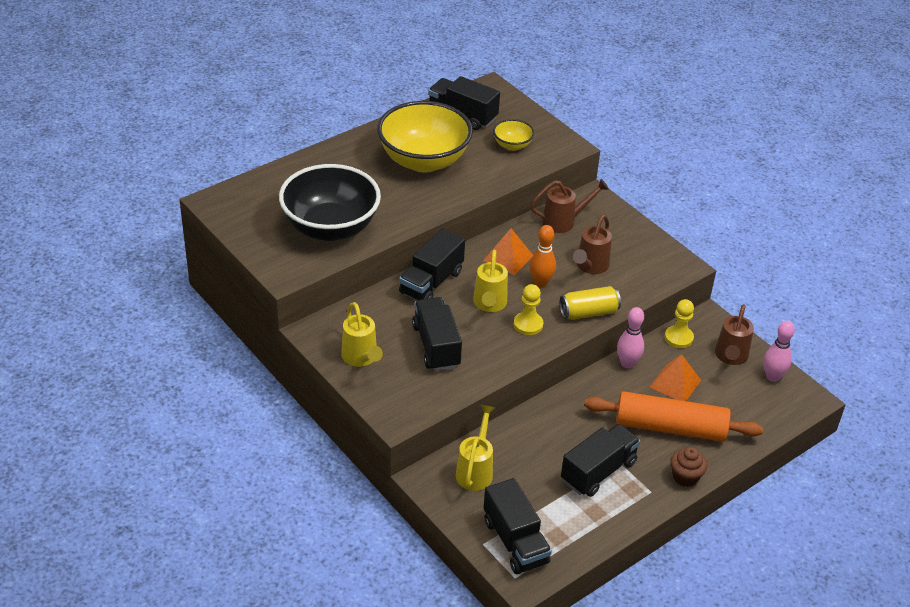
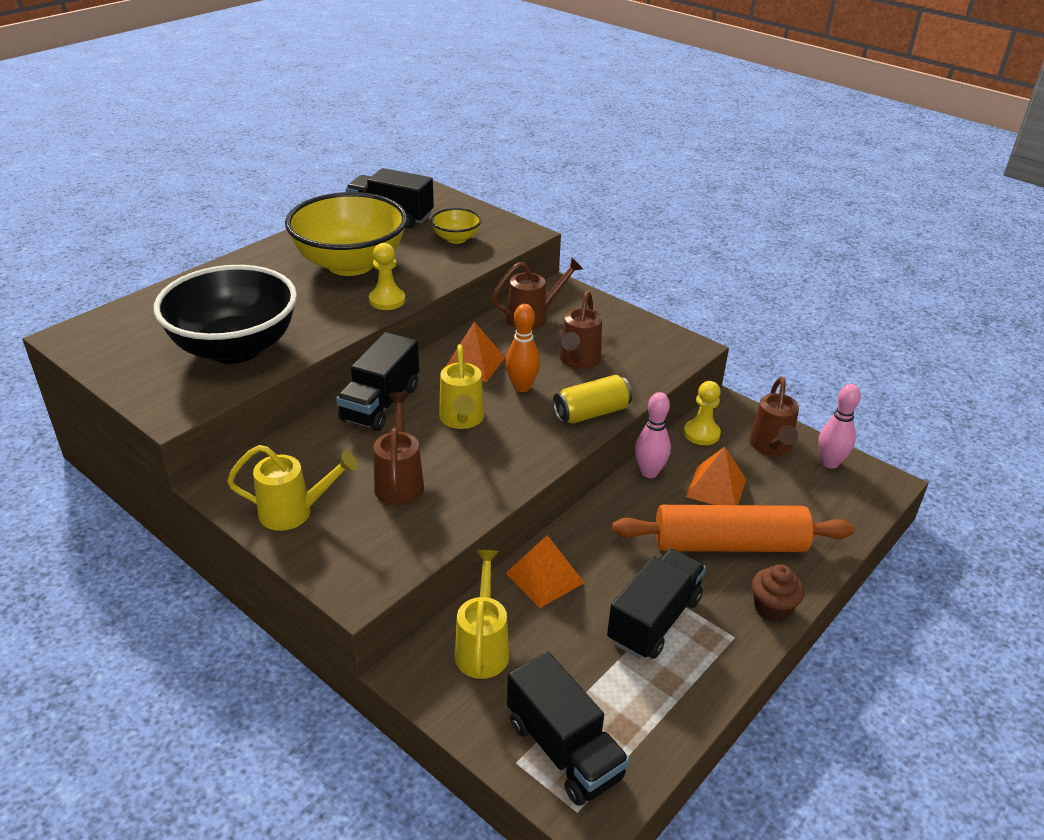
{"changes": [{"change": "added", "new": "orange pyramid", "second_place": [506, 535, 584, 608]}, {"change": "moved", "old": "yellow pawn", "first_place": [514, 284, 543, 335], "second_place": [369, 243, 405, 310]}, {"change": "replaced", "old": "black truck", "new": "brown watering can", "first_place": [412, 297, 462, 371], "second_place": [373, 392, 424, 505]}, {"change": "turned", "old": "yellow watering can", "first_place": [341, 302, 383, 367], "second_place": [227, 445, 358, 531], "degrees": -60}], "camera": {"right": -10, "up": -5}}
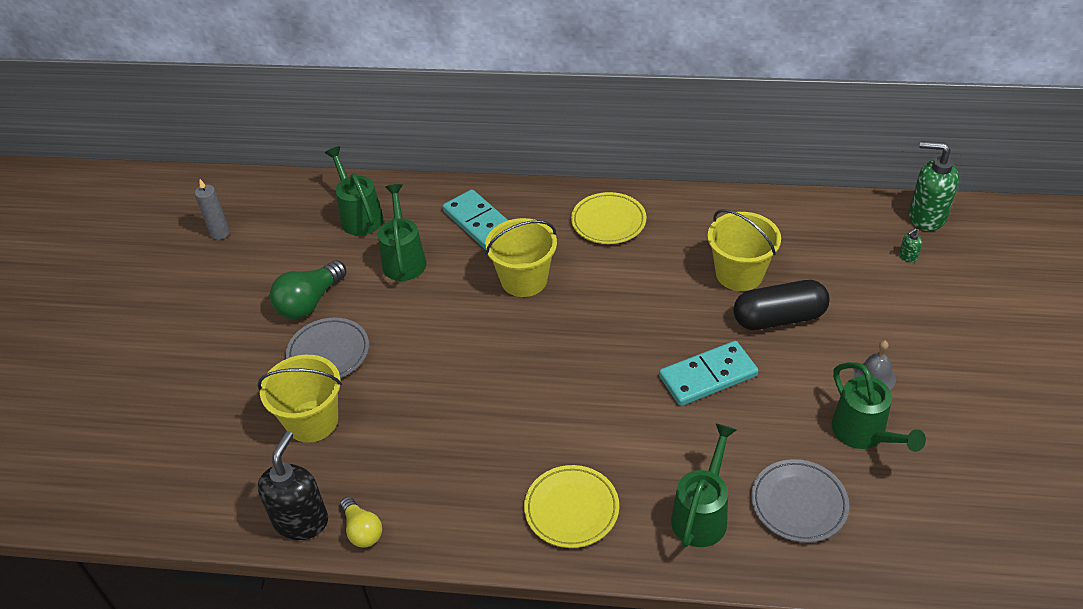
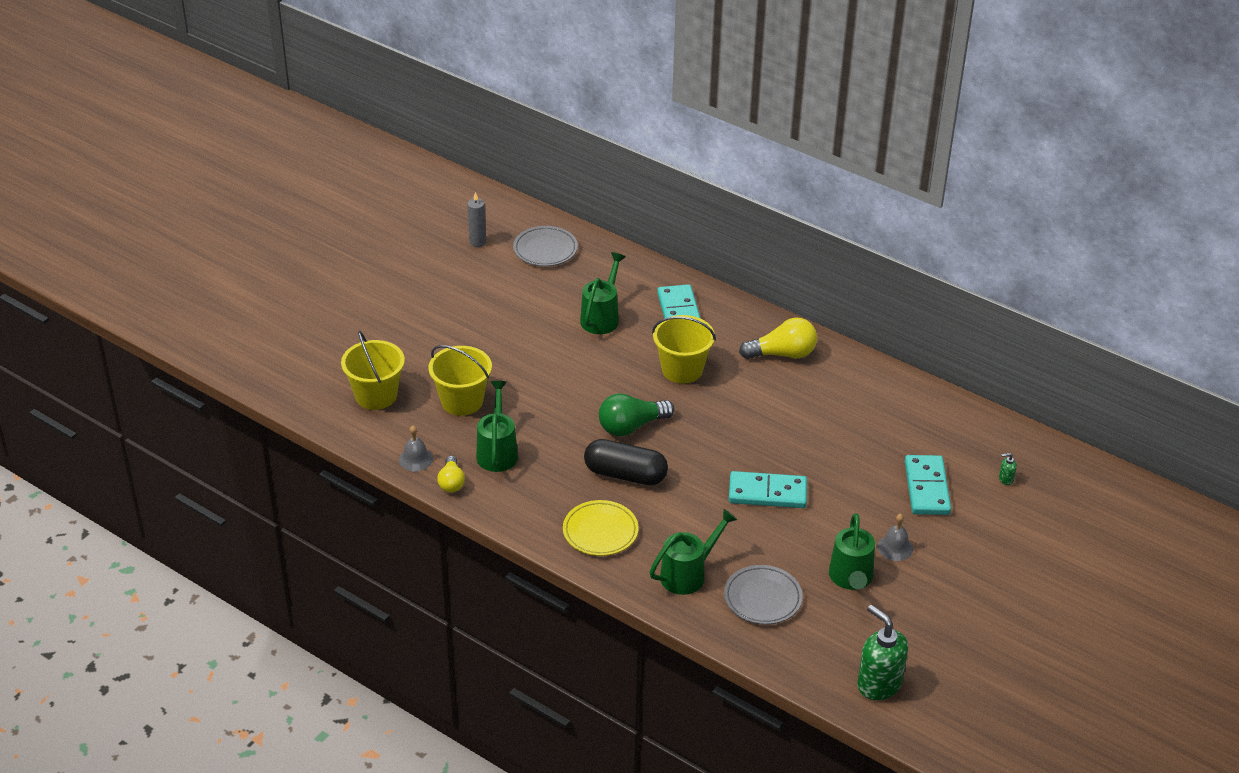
{"changes": [{"change": "added", "new": "turquoise domino", "second_place": [905, 455, 951, 515]}, {"change": "moved", "old": "green light bulb", "first_place": [270, 260, 346, 319], "second_place": [599, 393, 674, 436]}, {"change": "moved", "old": "grey plate", "first_place": [286, 318, 369, 378], "second_place": [513, 226, 578, 266]}, {"change": "moved", "old": "green watering can", "first_place": [325, 146, 384, 236], "second_place": [476, 381, 518, 472]}, {"change": "moved", "old": "yellow bucket", "first_place": [708, 209, 781, 291], "second_place": [341, 331, 405, 410]}, {"change": "moved", "old": "black capsule", "first_place": [733, 280, 830, 330], "second_place": [584, 439, 668, 485]}, {"change": "moved", "old": "green soap dispenser", "first_place": [909, 141, 959, 231], "second_place": [857, 605, 908, 700]}, {"change": "replaced", "old": "black soap dispenser", "new": "grey bell", "first_place": [258, 431, 328, 540], "second_place": [399, 425, 433, 471]}, {"change": "replaced", "old": "yellow plate", "new": "yellow light bulb", "first_place": [571, 192, 646, 244], "second_place": [739, 317, 817, 359]}], "camera": {"right": 25, "up": -5}}
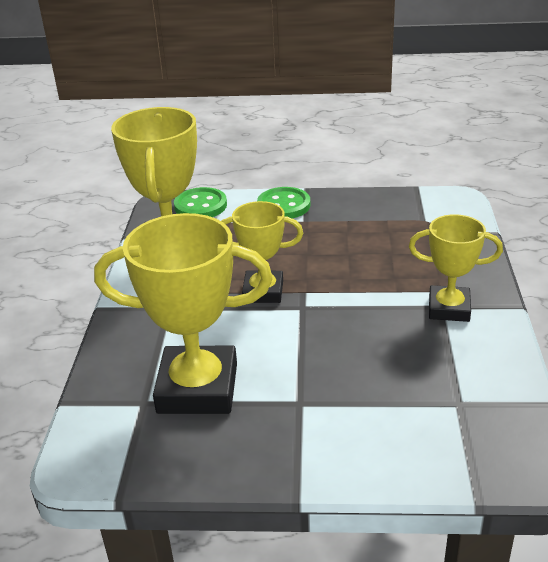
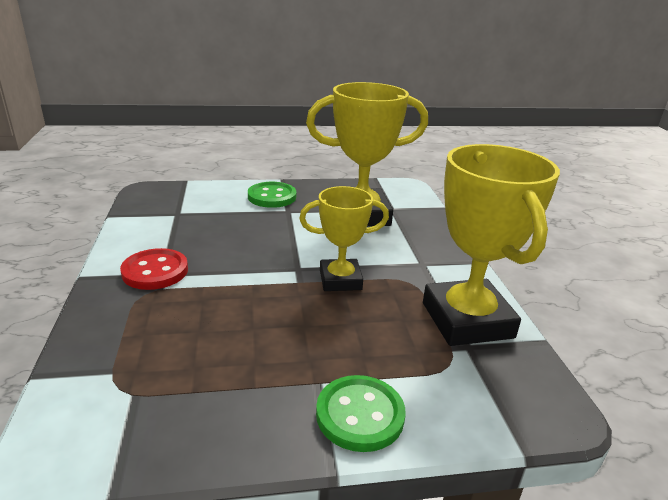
{"changes": [{"change": "moved", "old": "green button", "first_place": [174, 187, 227, 217], "second_place": [248, 182, 296, 208]}, {"change": "replaced", "old": "yellow trophy", "new": "red button", "first_place": [409, 214, 503, 322], "second_place": [120, 248, 188, 290]}], "camera": {"right": 165, "up": -5}}
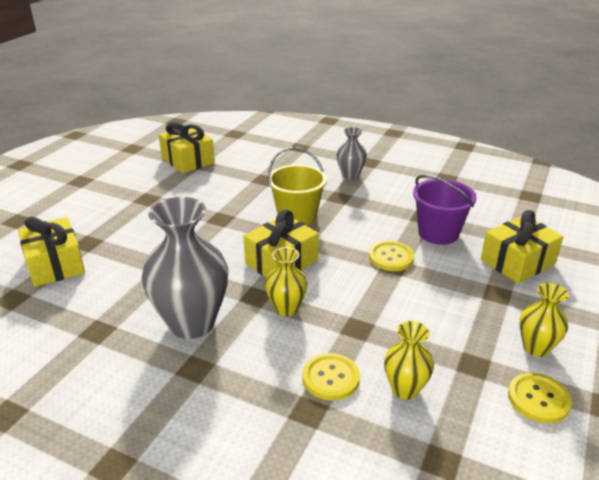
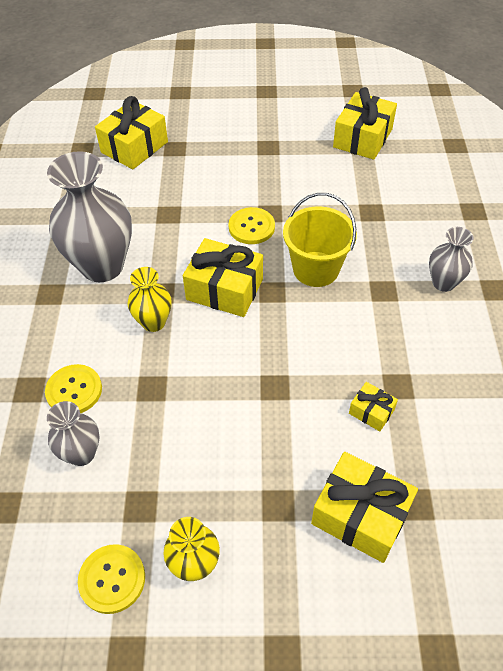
{"changes": [{"change": "moved", "old": "yellow button", "first_place": [369, 241, 414, 271], "second_place": [228, 207, 275, 244]}, {"change": "replaced", "old": "purple bucket", "new": "yellow gift", "first_place": [413, 175, 477, 245], "second_place": [349, 382, 398, 432]}, {"change": "recoloured", "old": "yellow vase", "new": "grey vase", "first_place": [384, 321, 434, 400], "second_place": [47, 401, 100, 466]}], "camera": {"right": 65, "up": 20}}
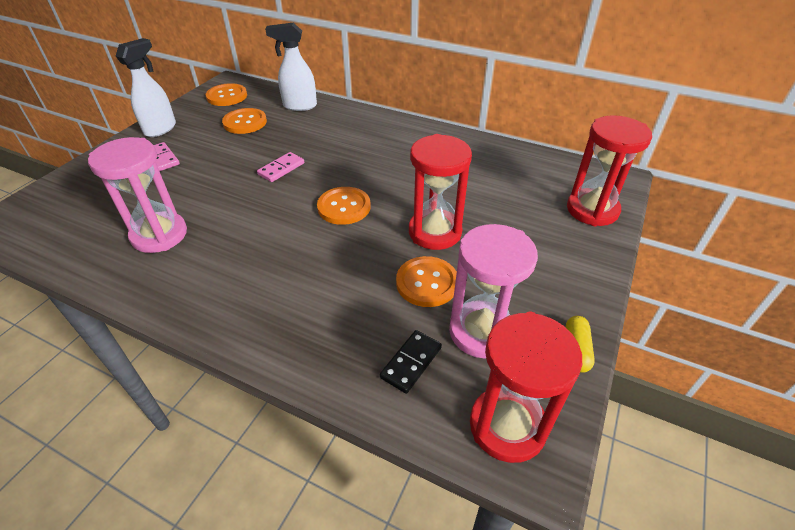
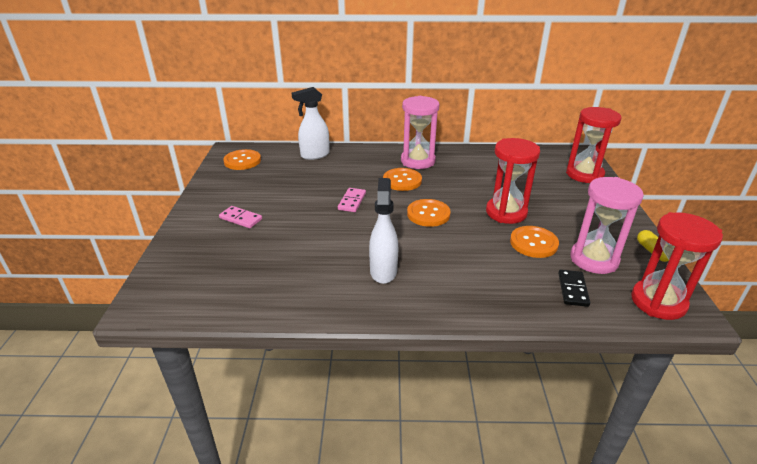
{"changes": [{"change": "moved", "old": "pink hourglass", "first_place": [88, 137, 187, 253], "second_place": [401, 96, 439, 169]}, {"change": "moved", "old": "white spray bottle", "first_place": [116, 38, 176, 137], "second_place": [369, 178, 398, 284]}, {"change": "moved", "old": "orange button", "first_place": [222, 108, 267, 134], "second_place": [383, 168, 422, 191]}], "camera": {"right": -25, "up": -10}}
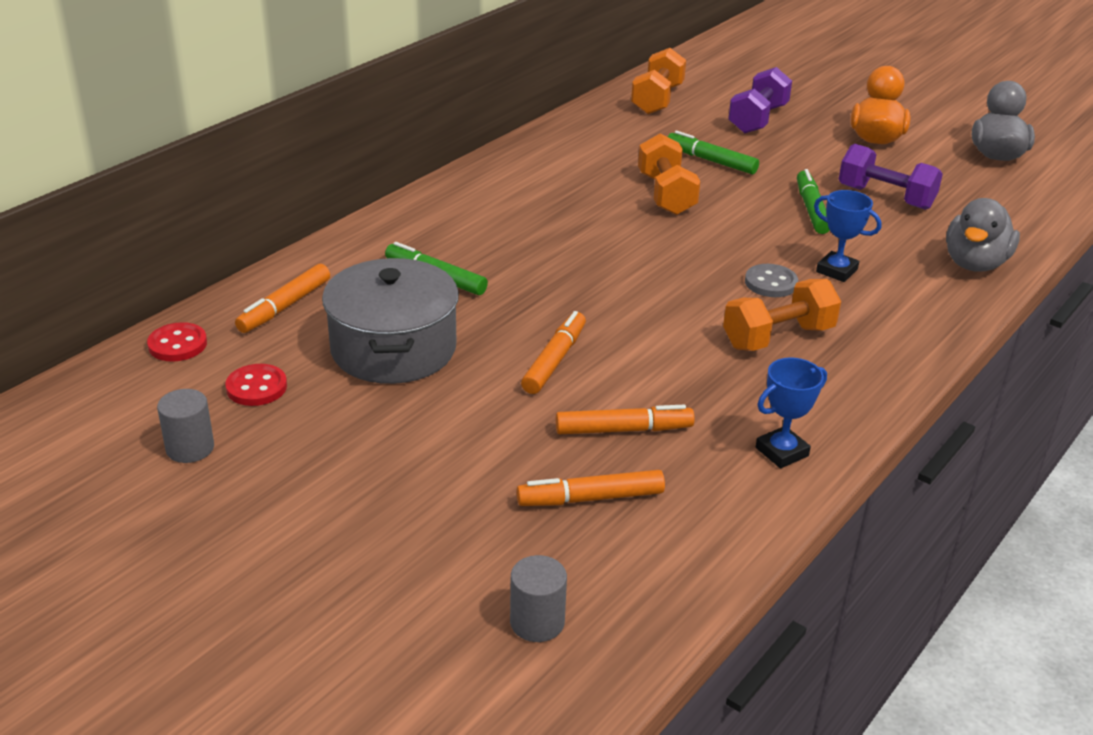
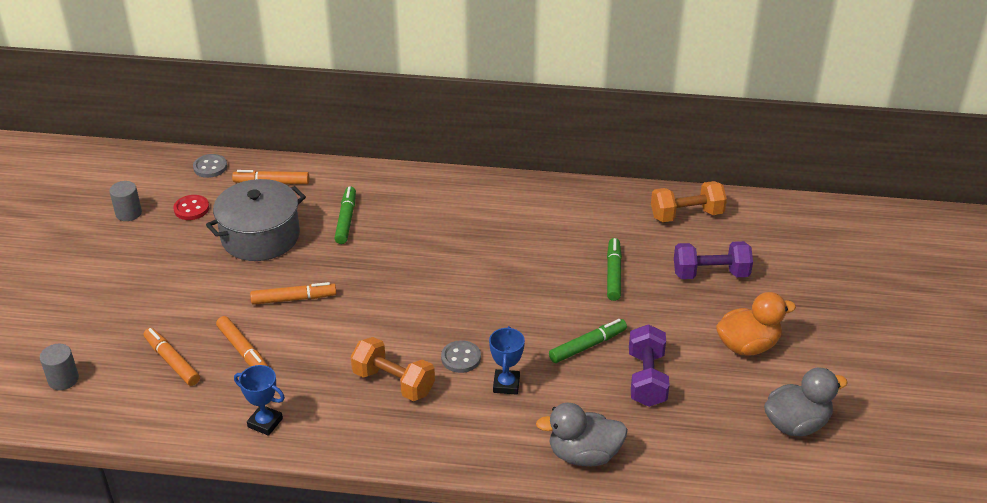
{"changes": [{"change": "removed", "old": "orange dumbbell", "first_place": [638, 133, 700, 215]}, {"change": "recoloured", "old": "red button", "new": "grey button", "first_place": [147, 322, 207, 362], "second_place": [193, 154, 227, 178]}], "camera": {"right": 60, "up": 5}}
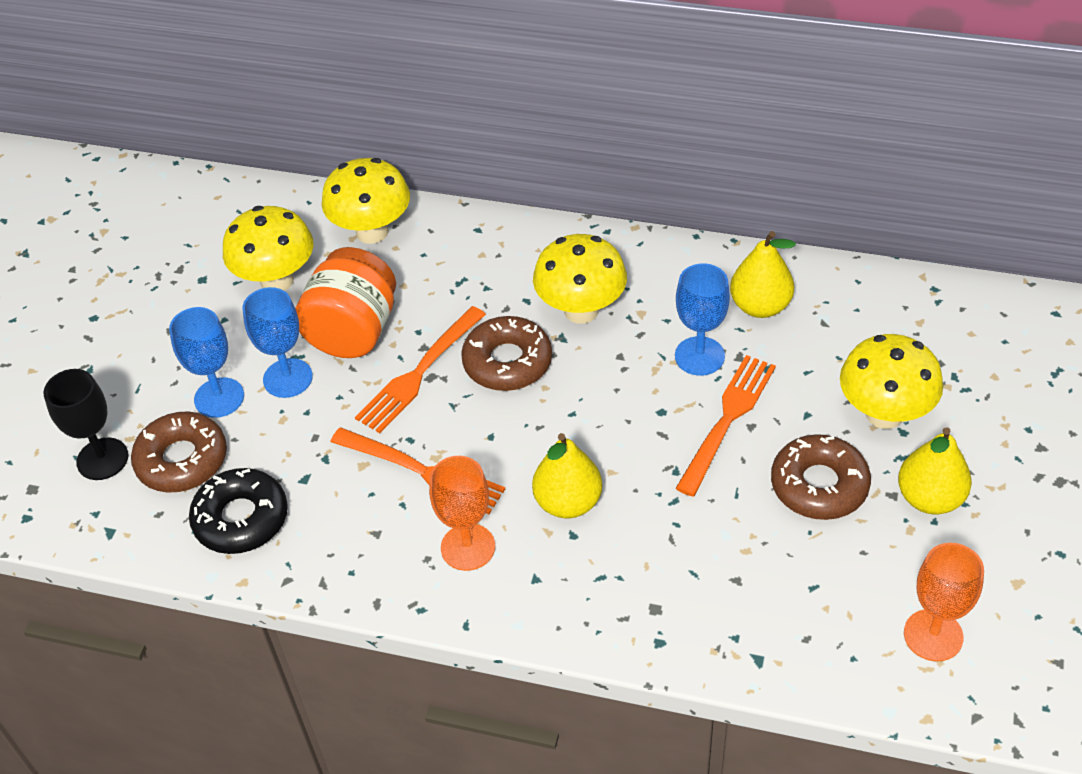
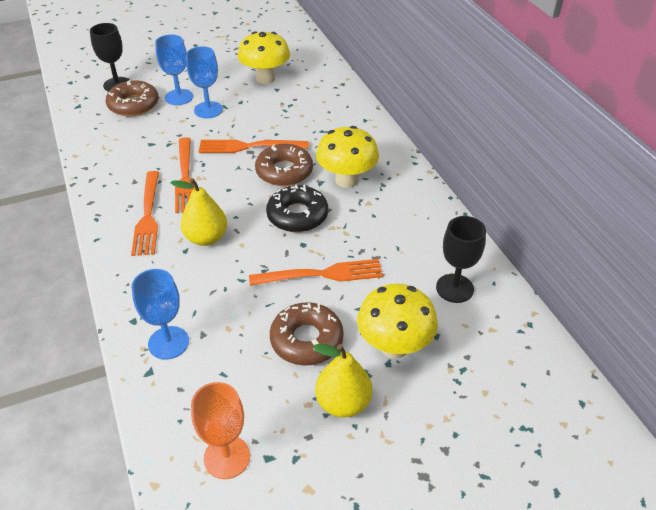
{"changes": [{"change": "removed", "old": "orange jar", "first_place": [295, 247, 396, 358]}, {"change": "removed", "old": "yellow mushroom", "first_place": [321, 158, 410, 244]}, {"change": "removed", "old": "yellow pear", "first_place": [730, 231, 796, 318]}, {"change": "added", "new": "black goblet", "second_place": [436, 216, 486, 303]}, {"change": "moved", "old": "black donut", "first_place": [189, 468, 288, 554], "second_place": [266, 185, 328, 232]}, {"change": "moved", "old": "blue goblet", "first_place": [675, 263, 730, 376], "second_place": [132, 269, 189, 360]}, {"change": "replaced", "old": "orange goblet", "new": "orange fork", "first_place": [429, 456, 495, 571], "second_place": [131, 171, 159, 256]}], "camera": {"right": 50, "up": -5}}
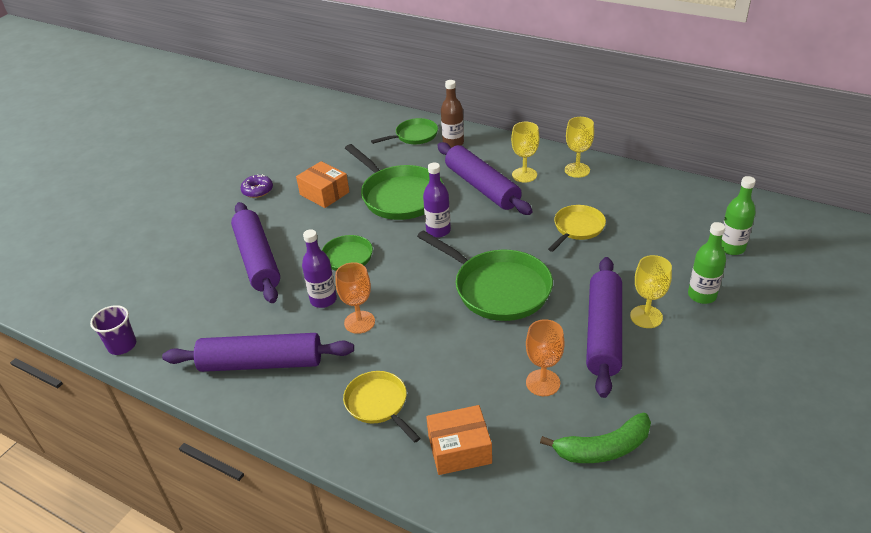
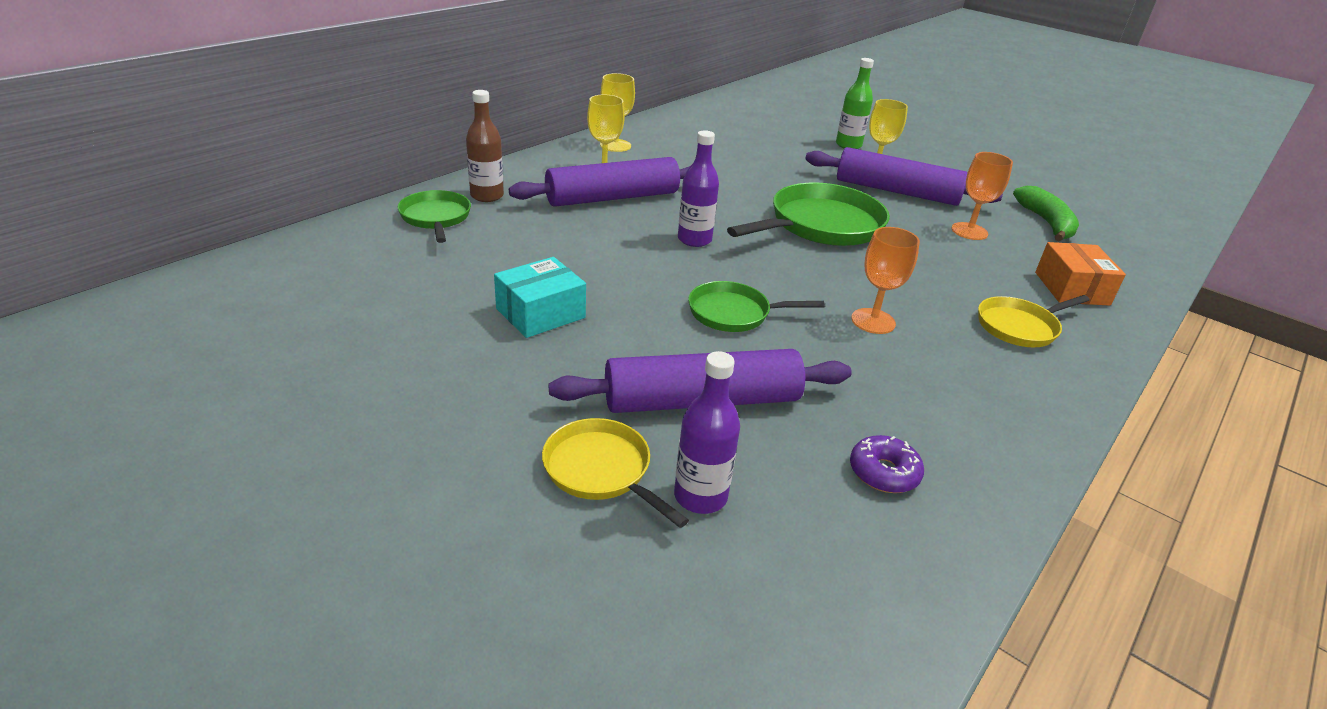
{"changes": [{"change": "removed", "old": "purple cup", "first_place": [90, 305, 136, 355]}, {"change": "removed", "old": "purple rolling pin", "first_place": [162, 333, 354, 372]}, {"change": "removed", "old": "green pan", "first_place": [345, 144, 443, 220]}, {"change": "removed", "old": "green bottle", "first_place": [721, 176, 756, 255]}, {"change": "moved", "old": "purple donut", "first_place": [241, 174, 273, 198], "second_place": [850, 435, 924, 493]}, {"change": "moved", "old": "purple bottle", "first_place": [302, 229, 337, 308], "second_place": [674, 351, 740, 514]}, {"change": "moved", "old": "yellow pan", "first_place": [548, 205, 606, 252], "second_place": [542, 418, 689, 528]}, {"change": "recoloured", "old": "orange box", "new": "turquoise box", "first_place": [296, 161, 349, 208], "second_place": [494, 257, 586, 338]}], "camera": {"right": -85, "up": -5}}
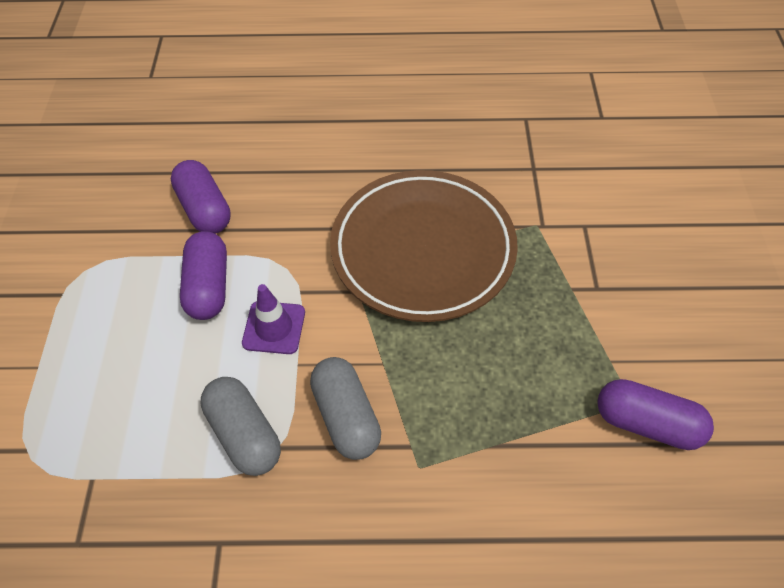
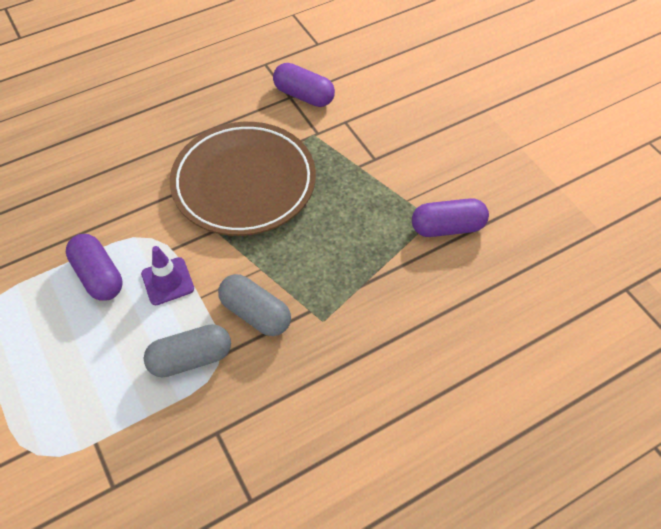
{"changes": [{"change": "moved", "old": "purple capsule", "first_place": [171, 160, 231, 234], "second_place": [273, 63, 335, 107]}, {"change": "turned", "old": "grey capsule", "first_place": [201, 377, 281, 476], "second_place": [144, 324, 231, 378], "degrees": -45}], "camera": {"right": -30, "up": 0}}
